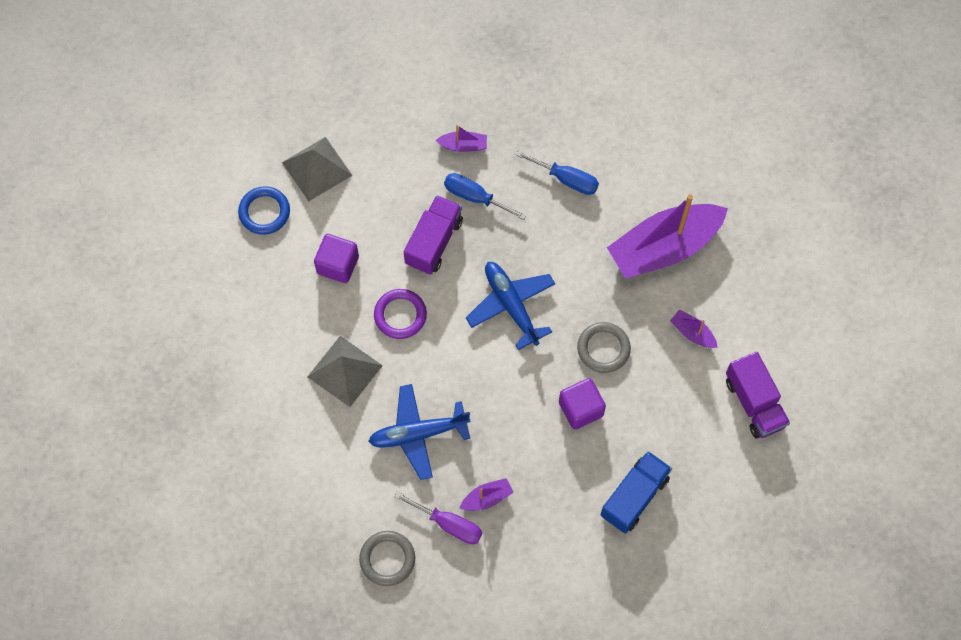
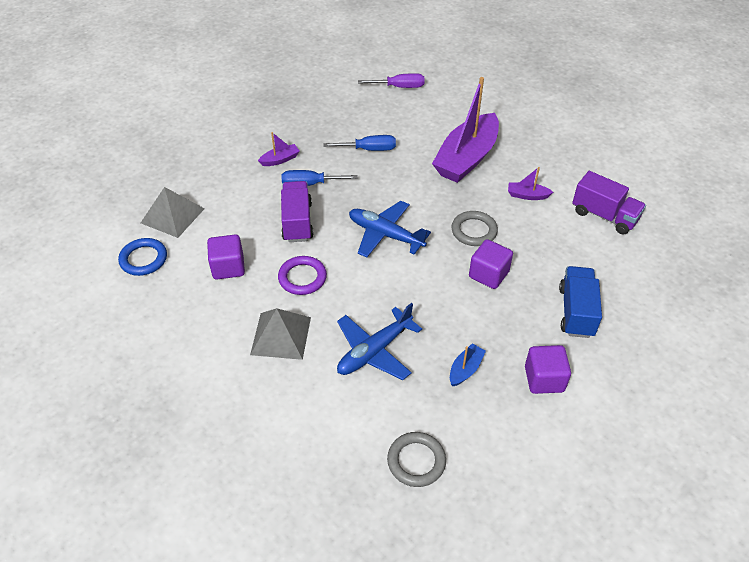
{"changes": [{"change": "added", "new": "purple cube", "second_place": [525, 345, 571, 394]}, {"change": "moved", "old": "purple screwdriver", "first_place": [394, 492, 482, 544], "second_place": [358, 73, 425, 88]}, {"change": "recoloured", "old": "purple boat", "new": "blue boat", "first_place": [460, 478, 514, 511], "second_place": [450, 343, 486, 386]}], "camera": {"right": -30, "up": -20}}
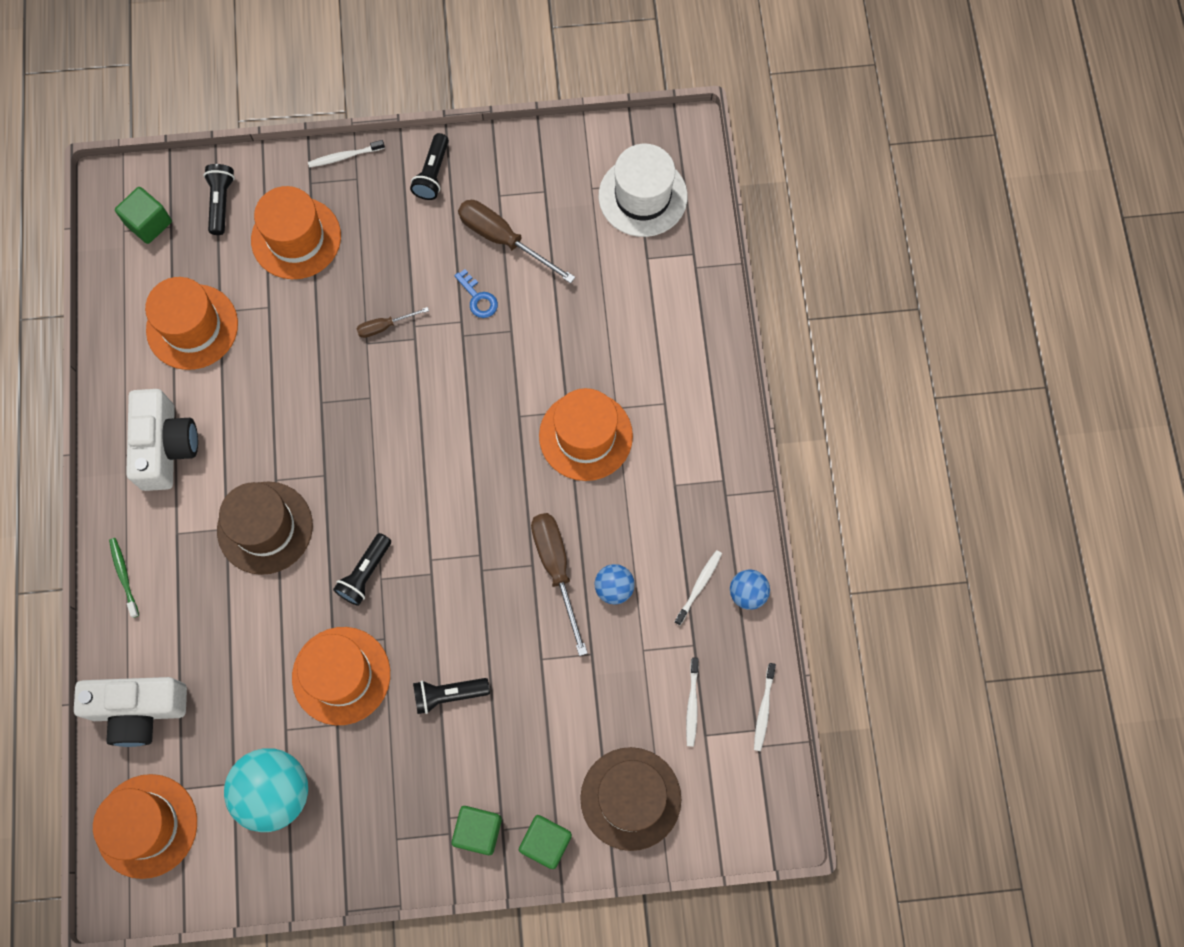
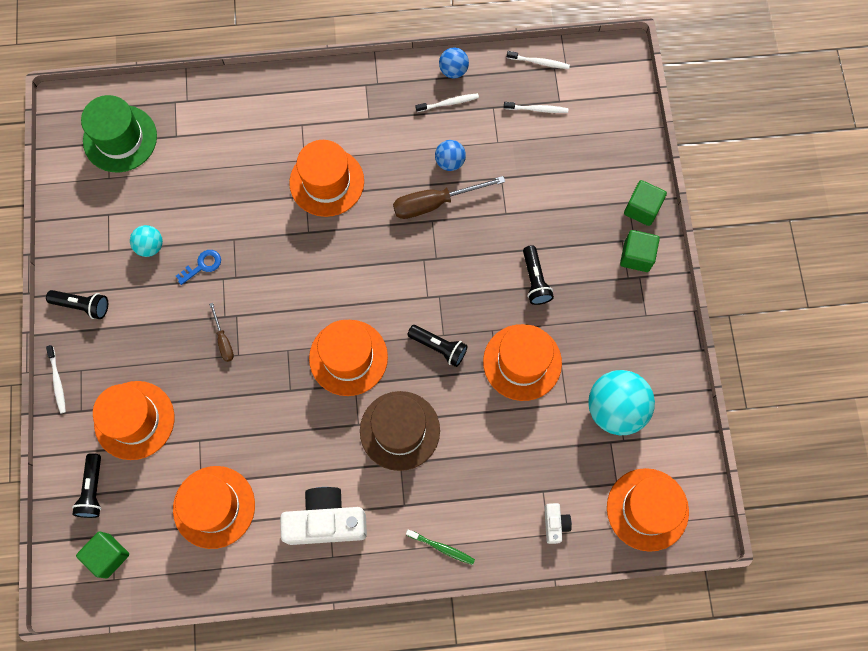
{"changes": [{"change": "removed", "old": "brown hat", "first_place": [580, 747, 681, 851]}, {"change": "added", "new": "orange hat", "second_place": [309, 320, 388, 396]}, {"change": "replaced", "old": "brown screwdriver", "new": "turquoise ball", "first_place": [458, 200, 575, 283], "second_place": [130, 225, 163, 257]}, {"change": "recoloured", "old": "white hat", "new": "green hat", "first_place": [599, 144, 687, 237], "second_place": [81, 95, 157, 172]}, {"change": "turned", "old": "green toothbrush", "first_place": [109, 538, 139, 618], "second_place": [406, 529, 475, 565], "degrees": -135}, {"change": "turned", "old": "black flashlight", "first_place": [203, 164, 235, 235], "second_place": [72, 453, 101, 518], "degrees": -90}, {"change": "turned", "old": "white toothbrush", "first_place": [675, 550, 722, 625], "second_place": [415, 93, 479, 112], "degrees": 135}, {"change": "resized", "old": "white camera", "first_place": [74, 677, 187, 747], "second_place": [544, 503, 572, 544], "factor": 0.47}], "camera": {"right": -90, "up": 0}}
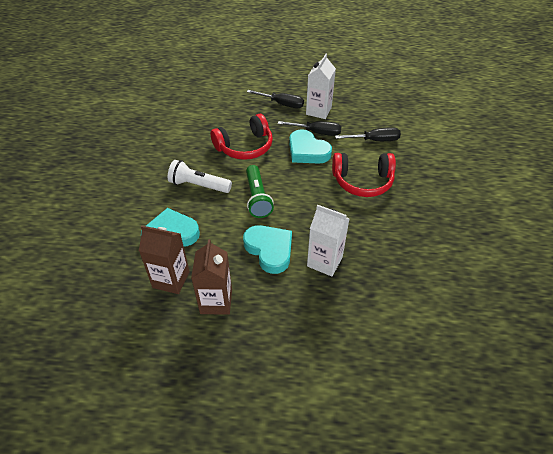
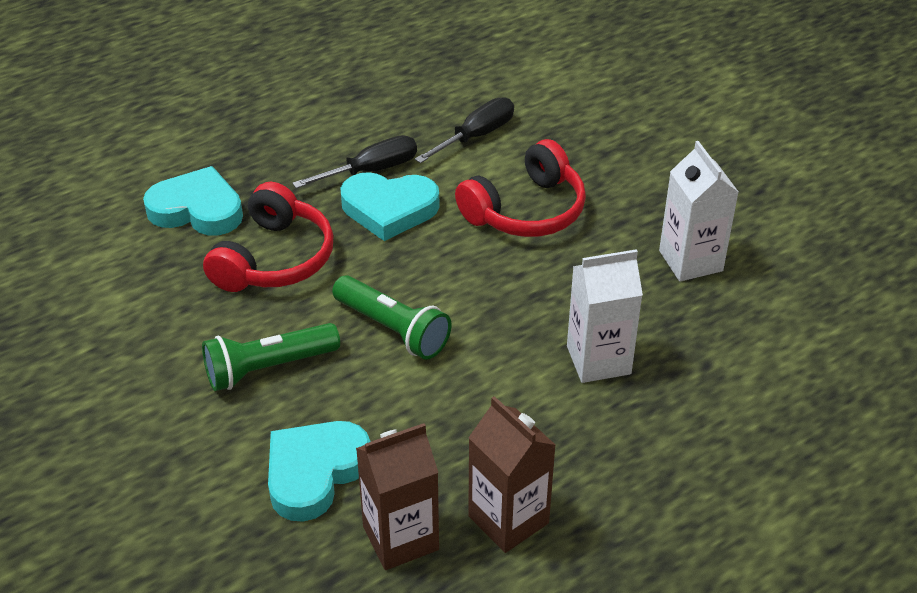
{"changes": [{"change": "removed", "old": "black screwdriver", "first_place": [247, 90, 304, 108]}, {"change": "moved", "old": "turquoise heart", "first_place": [243, 225, 292, 274], "second_place": [143, 166, 243, 236]}, {"change": "moved", "old": "white carton", "first_place": [306, 54, 336, 119], "second_place": [659, 141, 738, 282]}, {"change": "recoloured", "old": "white flashlight", "new": "green flashlight", "first_place": [168, 160, 232, 193], "second_place": [202, 323, 340, 391]}], "camera": {"right": -40, "up": -5}}
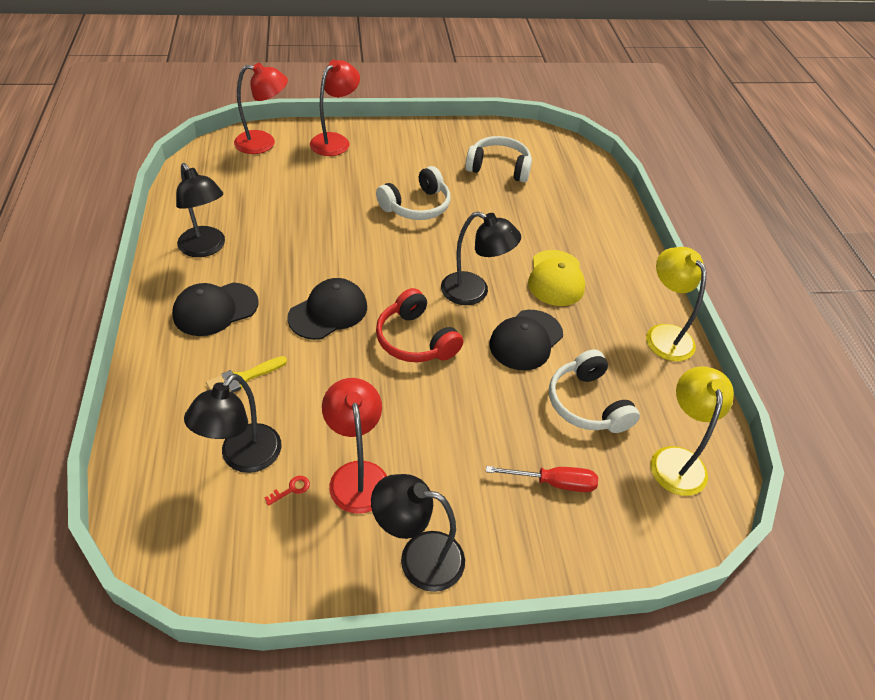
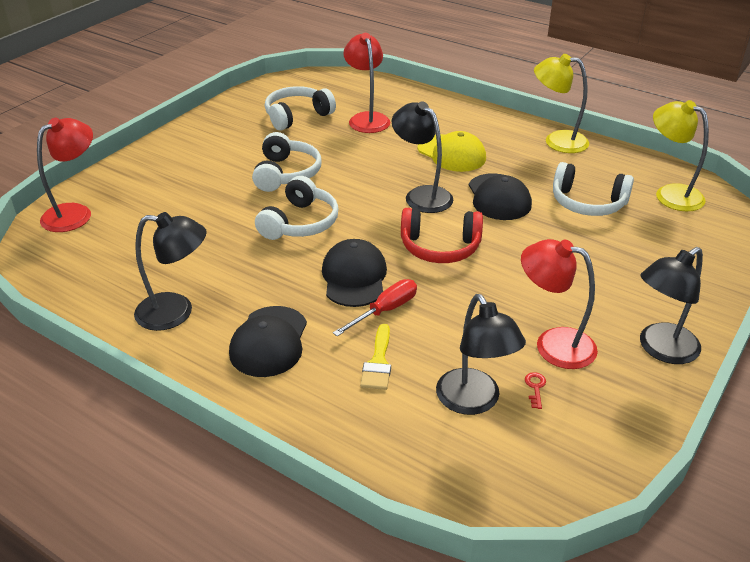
{"changes": [{"change": "added", "new": "white headphones", "second_place": [255, 176, 339, 240]}, {"change": "moved", "old": "red lamp", "first_place": [310, 60, 360, 156], "second_place": [343, 33, 390, 133]}, {"change": "moved", "old": "red screwdriver", "first_place": [486, 466, 598, 492], "second_place": [333, 279, 417, 336]}, {"change": "turned", "old": "black lamp", "first_place": [441, 212, 521, 305], "second_place": [392, 101, 453, 213], "degrees": -105}], "camera": {"right": -45, "up": -10}}
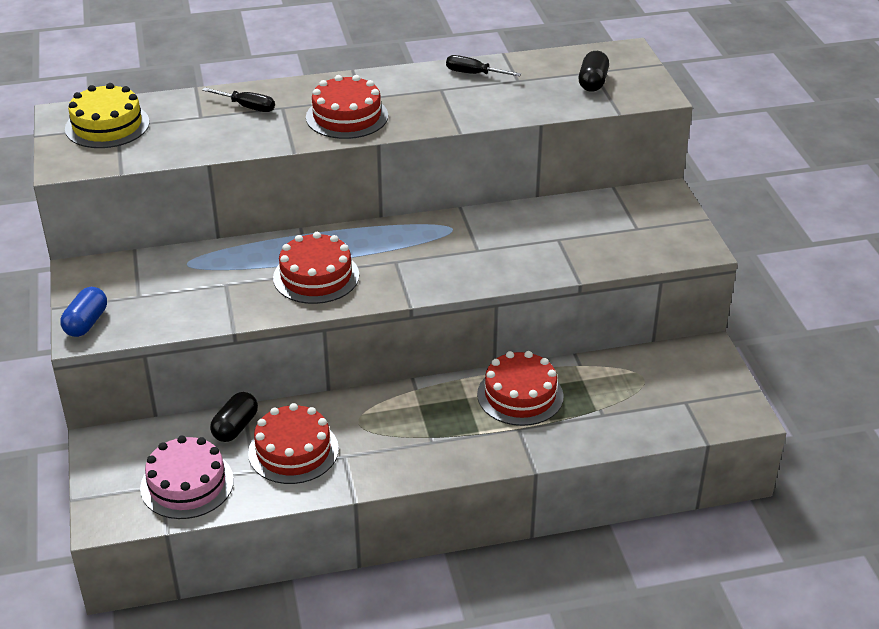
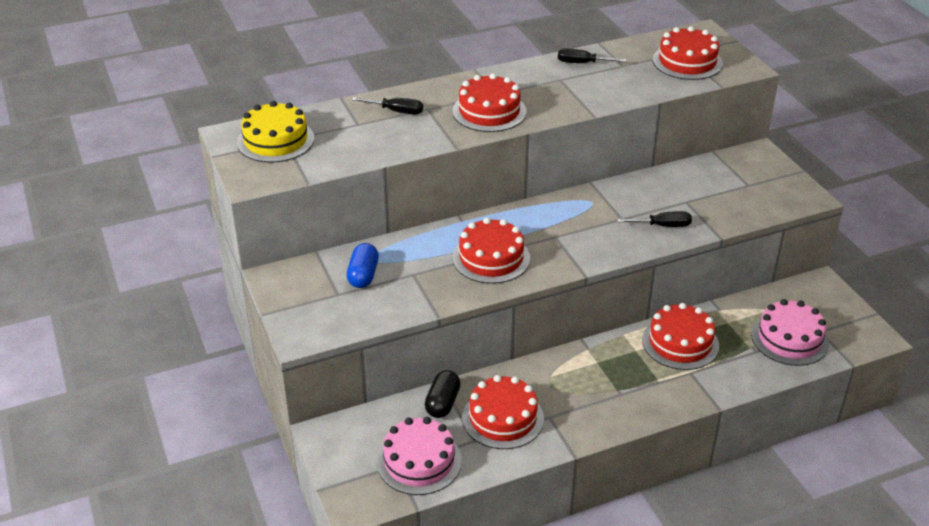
{"changes": [{"change": "added", "new": "black screwdriver", "second_place": [617, 211, 692, 227]}, {"change": "added", "new": "pink cake", "second_place": [751, 299, 829, 366]}, {"change": "moved", "old": "blue capsule", "first_place": [60, 287, 107, 337], "second_place": [347, 243, 379, 288]}, {"change": "replaced", "old": "black capsule", "new": "red cake", "first_place": [579, 51, 609, 92], "second_place": [653, 26, 723, 80]}], "camera": {"right": -10, "up": 0}}
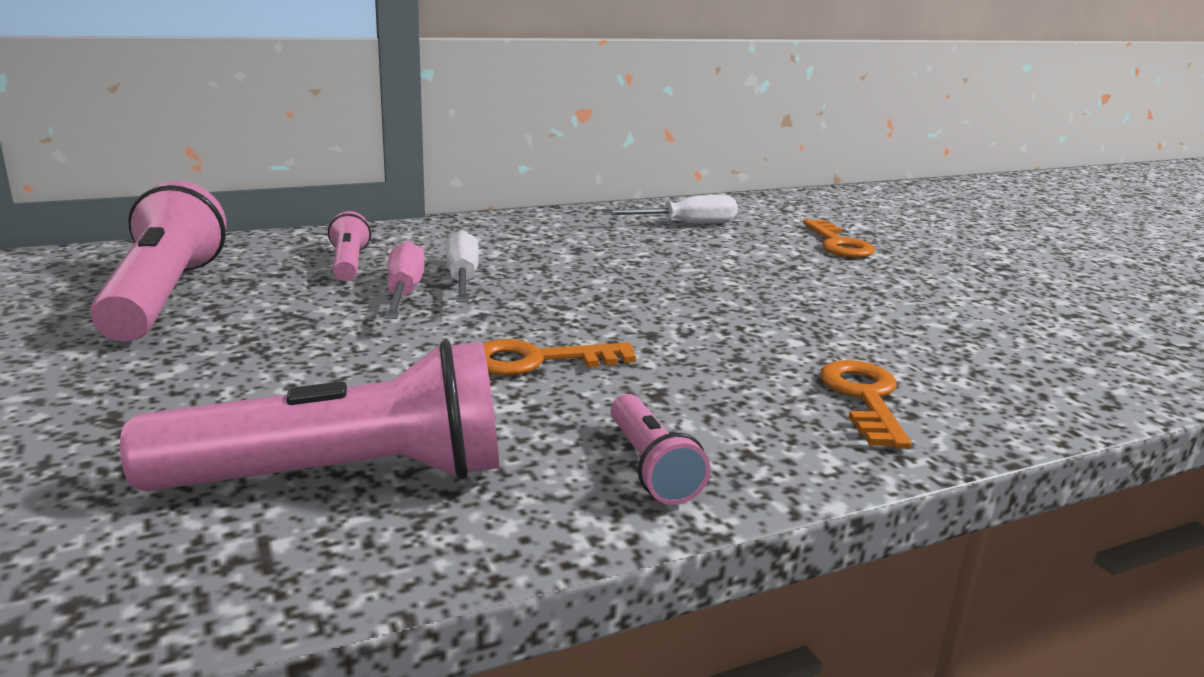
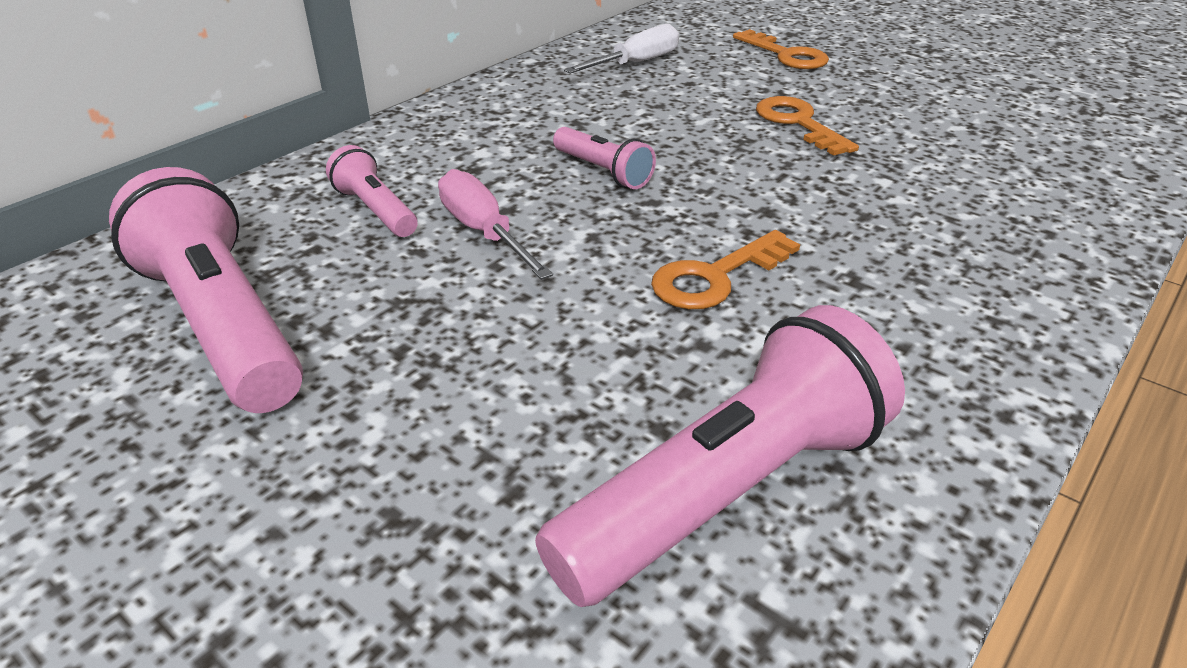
{"changes": [{"change": "removed", "old": "white screwdriver", "first_place": [446, 230, 479, 302]}, {"change": "moved", "old": "pink flashlight", "first_place": [611, 394, 710, 505], "second_place": [553, 127, 656, 189]}, {"change": "moved", "old": "orange key", "first_place": [820, 360, 912, 449], "second_place": [756, 96, 859, 156]}], "camera": {"right": -25, "up": 15}}
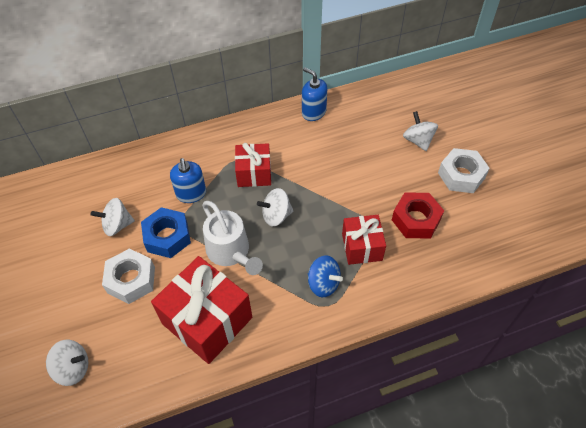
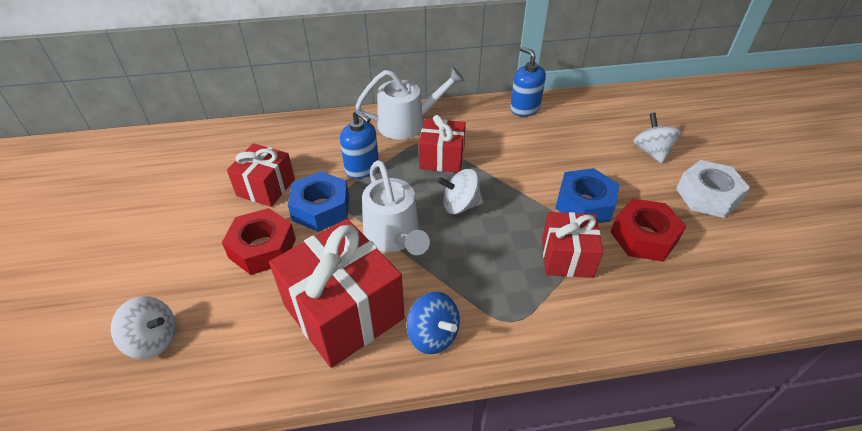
{"changes": [{"change": "added", "new": "white watering can", "second_place": [355, 67, 465, 140]}, {"change": "added", "new": "blue nut", "second_place": [555, 168, 619, 223]}, {"change": "moved", "old": "blue spinning top", "first_place": [308, 255, 343, 298], "second_place": [407, 292, 460, 354]}, {"change": "replaced", "old": "white spinning top", "new": "red gift", "first_place": [91, 198, 135, 236], "second_place": [227, 143, 295, 207]}, {"change": "recoloured", "old": "white nut", "new": "red nut", "first_place": [102, 248, 155, 304], "second_place": [222, 208, 296, 275]}, {"change": "turned", "old": "blue soap dispenser", "first_place": [170, 158, 206, 203], "second_place": [340, 110, 379, 179], "degrees": -45}], "camera": {"right": 10, "up": -10}}
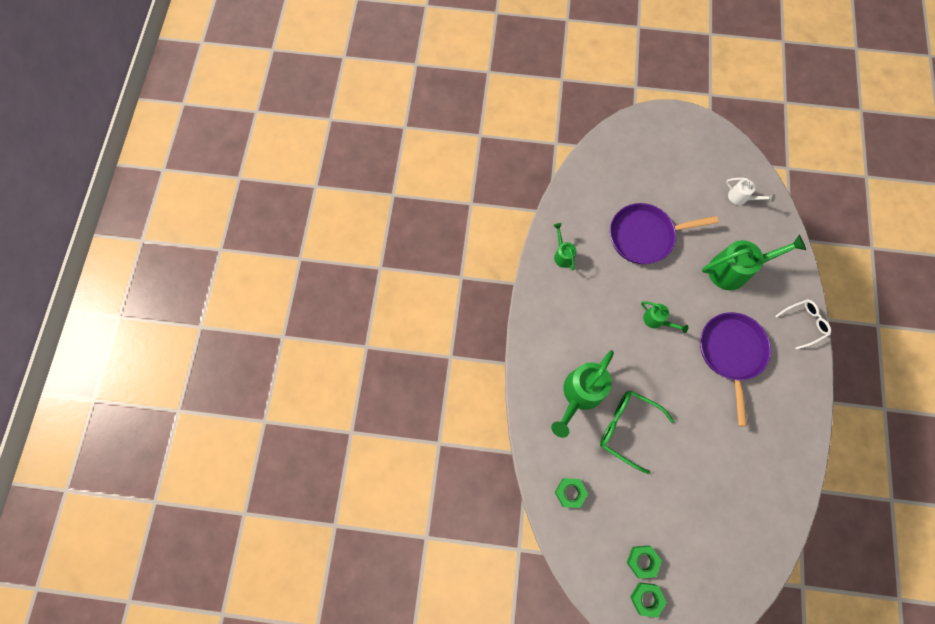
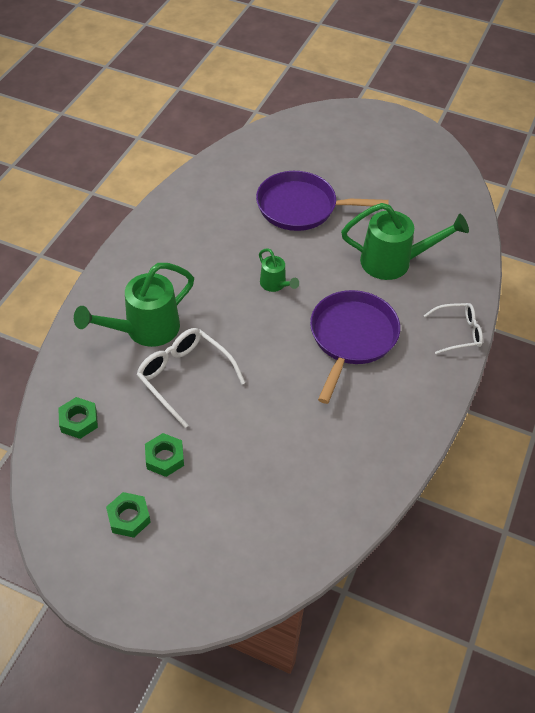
{"changes": [{"change": "removed", "old": "green watering can", "first_place": [553, 223, 576, 270]}, {"change": "removed", "old": "white watering can", "first_place": [726, 178, 775, 205]}, {"change": "moved", "old": "green nut", "first_place": [631, 582, 667, 618], "second_place": [145, 433, 184, 477]}, {"change": "recoloured", "old": "green glasses", "new": "white glasses", "first_place": [600, 391, 674, 474], "second_place": [136, 328, 245, 428]}], "camera": {"right": 15, "up": -20}}
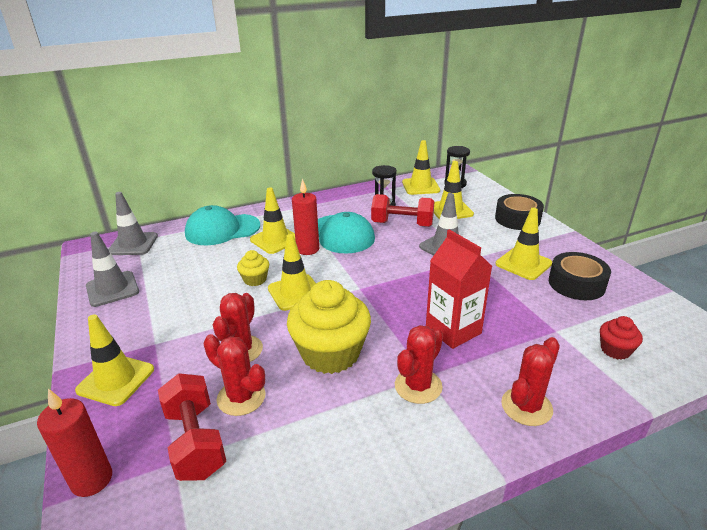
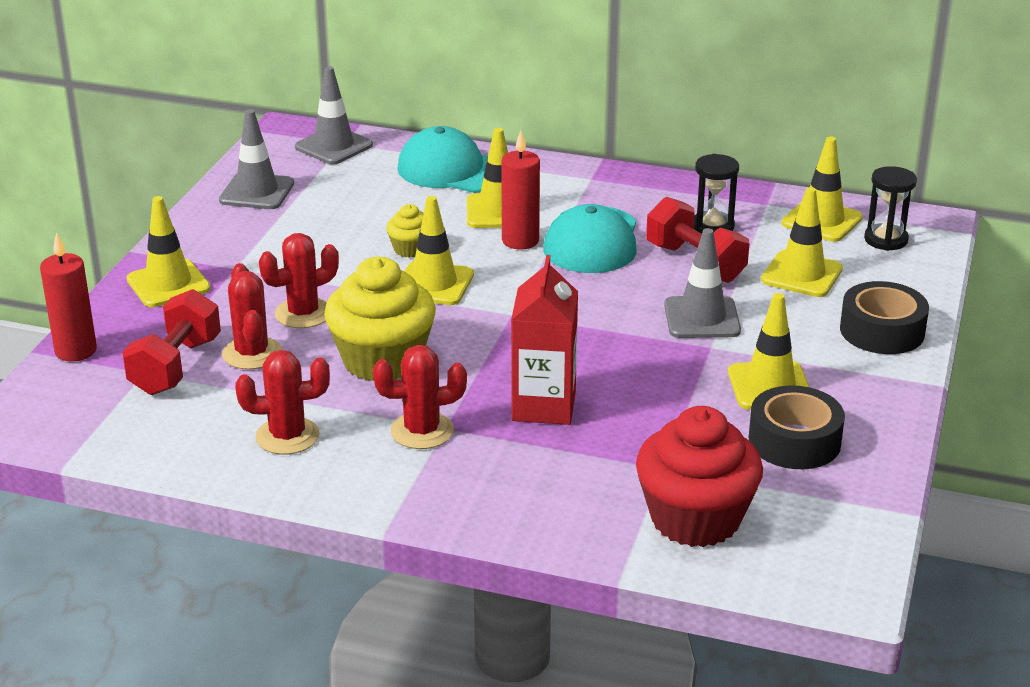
{"changes": [{"change": "moved", "old": "red cactus", "first_place": [501, 337, 560, 426], "second_place": [235, 350, 330, 455]}, {"change": "resized", "old": "red cupcake", "first_place": [600, 316, 643, 360], "second_place": [636, 406, 763, 547], "factor": 2.1}], "camera": {"right": 40, "up": 0}}
